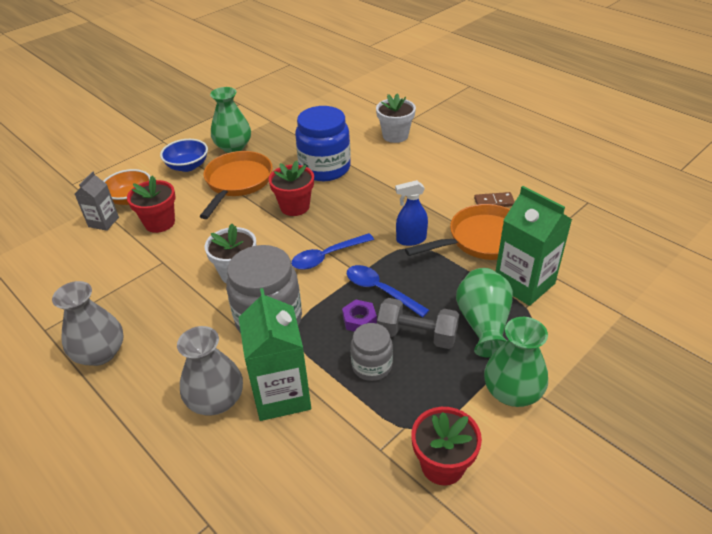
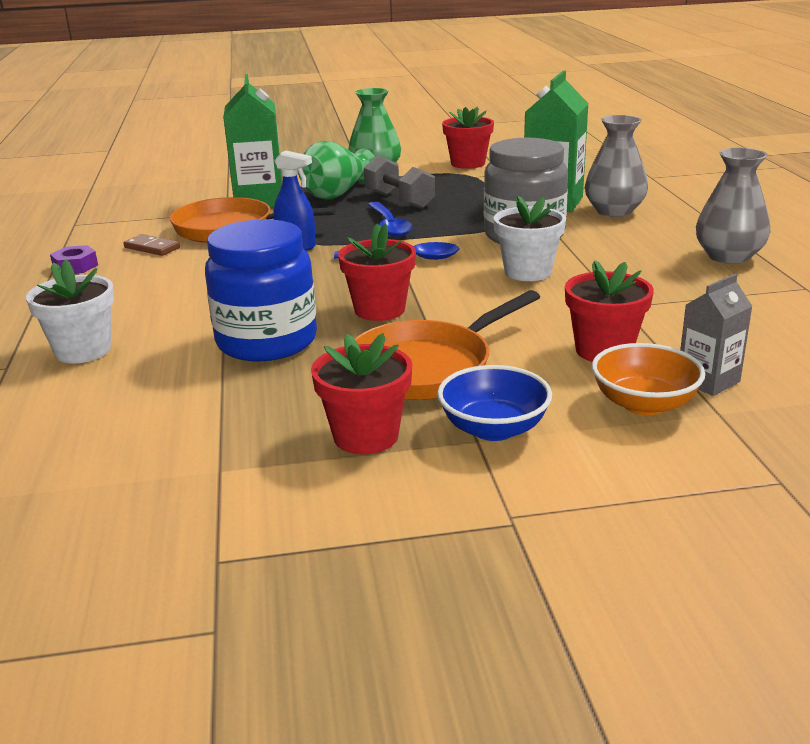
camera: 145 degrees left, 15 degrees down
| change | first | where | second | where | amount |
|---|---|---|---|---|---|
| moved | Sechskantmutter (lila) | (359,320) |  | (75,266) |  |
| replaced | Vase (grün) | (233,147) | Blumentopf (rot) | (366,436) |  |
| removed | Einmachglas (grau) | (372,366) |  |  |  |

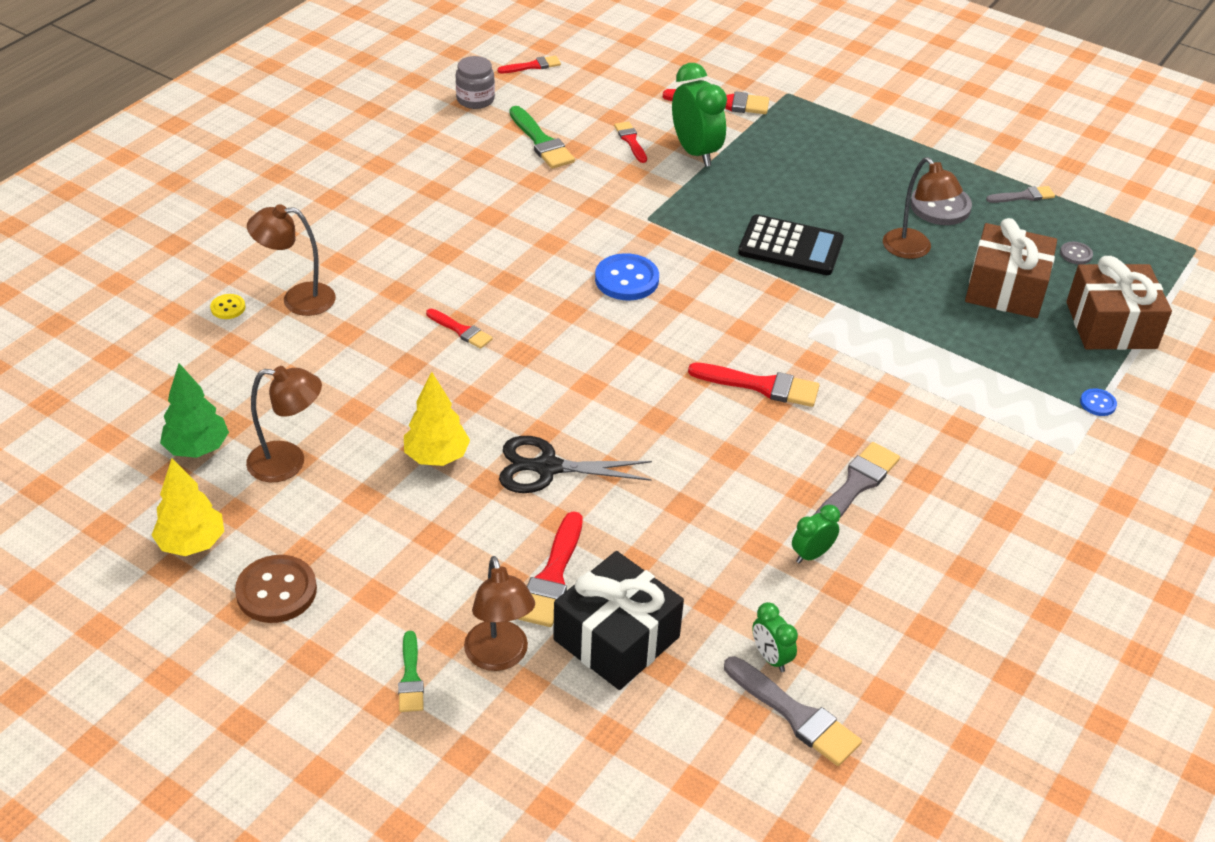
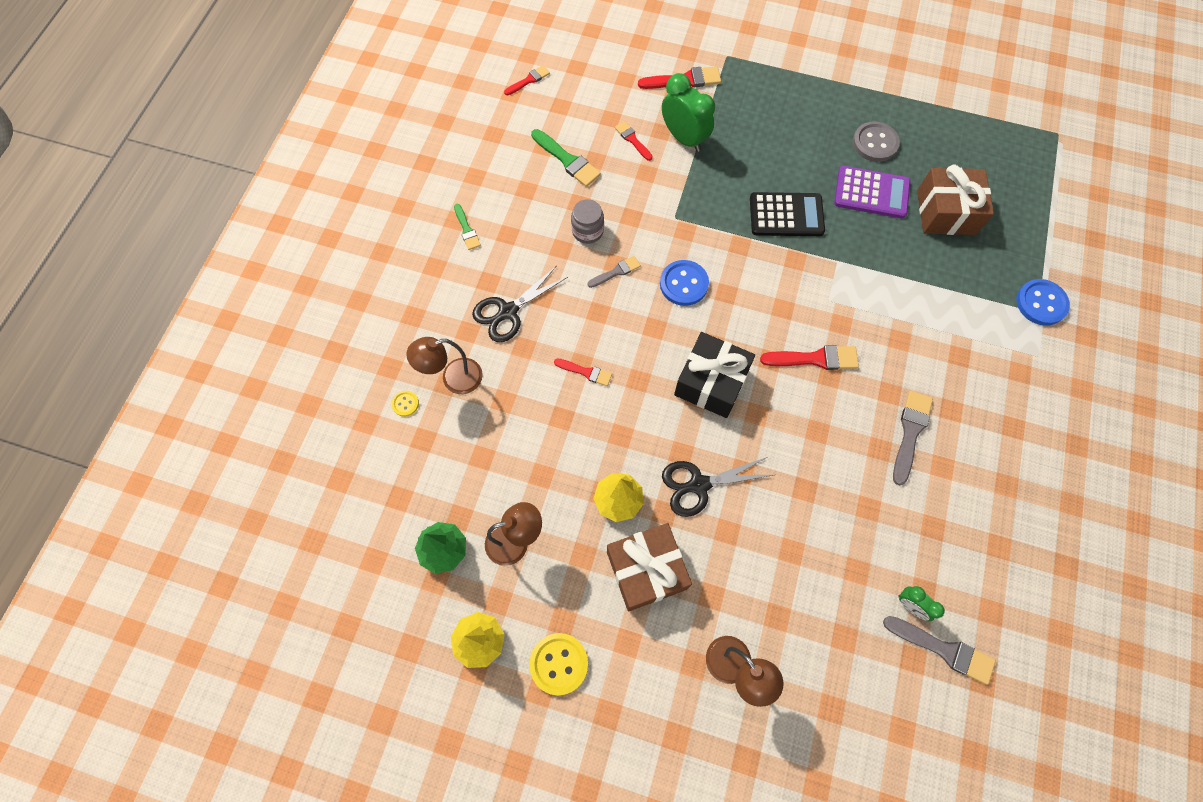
camera: 15 degrees left, 25 degrees up
| change | first | where | second | where | amount |
|---|---|---|---|---|---|
| moved | Pinsel (grün) | (410,677) |  | (467,229) |  |
| added |  |  | Schere (schwarz) | (508,311) |  |
| recoloured | Knopf (braun) | (276,591) | Knopf (gelb) | (559,663) |  |
| moved | Einmachglas (grau) | (475,99) |  | (587,231) |  |
| moved | Pinsel (grau) | (1023,196) |  | (616,272) |  |
| moved | Geschenk (braun) | (1111,325) |  | (646,570) |  |
| moved | Geschenk (schwarz) | (616,638) |  | (711,382) |  |
| replaced | Lampe (braun) | (913,250) | Taschenrechner (lila) | (871,193) |  |
| resized | Knopf (blau) | (1098,403) |  | (1041,303) | x1.95 |
| removed | Pinsel (rot) | (552,576) |  |  |  |
| removed | Wecker (grün) | (811,554) |  |  |  |
| removed | Knopf (grau) | (1075,254) |  |  |  |

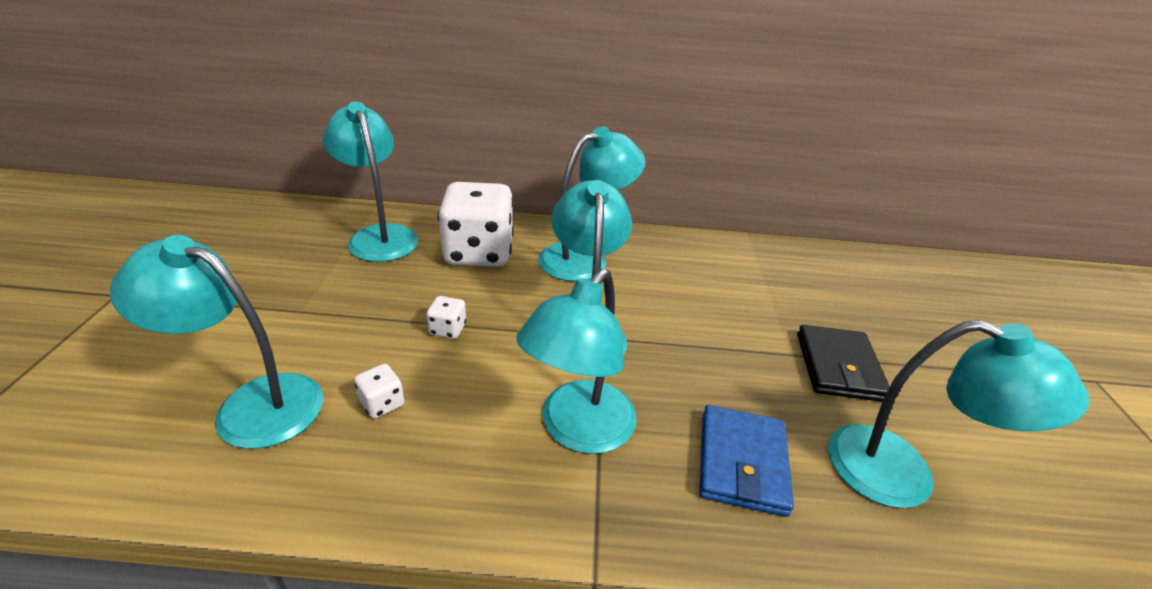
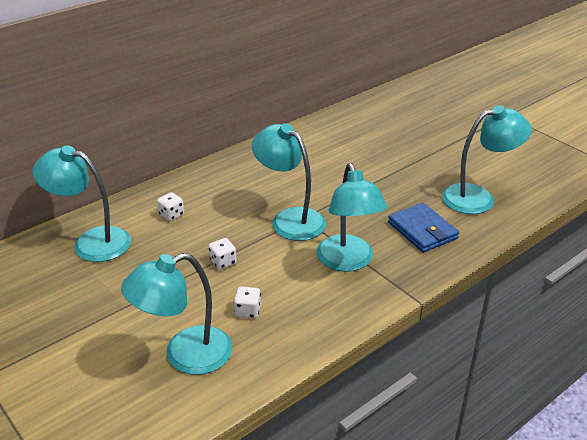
camera: 40 degrees left, 0 degrees up
| change | first | where | second | where | amount |
|---|---|---|---|---|---|
| resized | Spielwürfel (weiß) | (478,253) |  | (171,215) | x0.40 |
| removed | Lampe (türkis) | (585,258) |  |  |  |
| removed | Geldbörse (schwarz) | (838,366) |  |  |  |

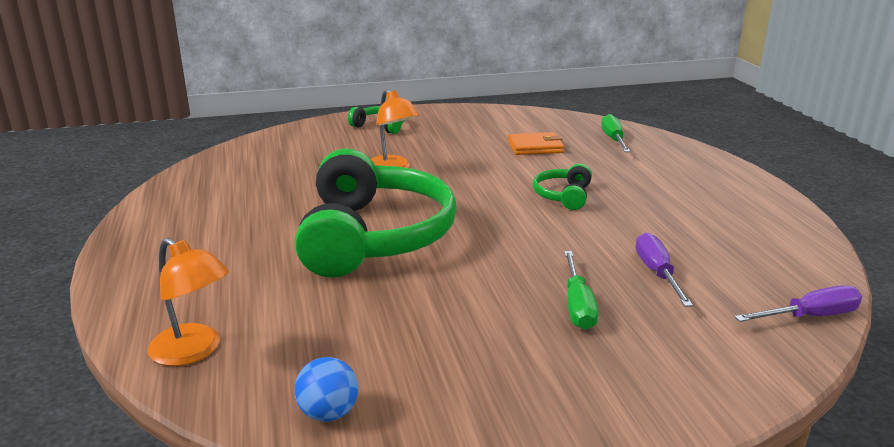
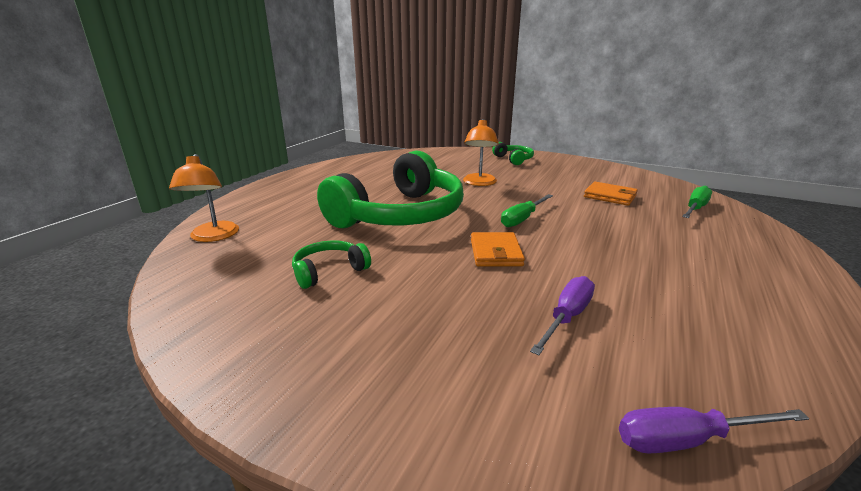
camera: 40 degrees right, 0 degrees up
| change | first | where | second | where | amount |
|---|---|---|---|---|---|
| moved | Kopfhörer (grün) | (563,196) |  | (329,271) |  |
| added |  |  | Geldbörse (orange) | (496,252) |  |
| moved | Schraubenzieher (grün) | (577,305) |  | (522,219) |  |
| turned | Schraubenzieher (lila) | (810,316) |  | (687,440) | 150 degrees clockwise |
| removed | Ball (blau) | (328,413) |  |  |  |

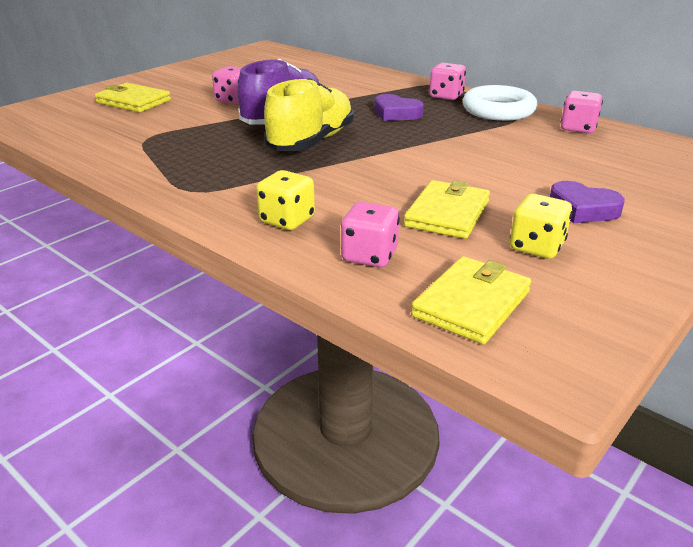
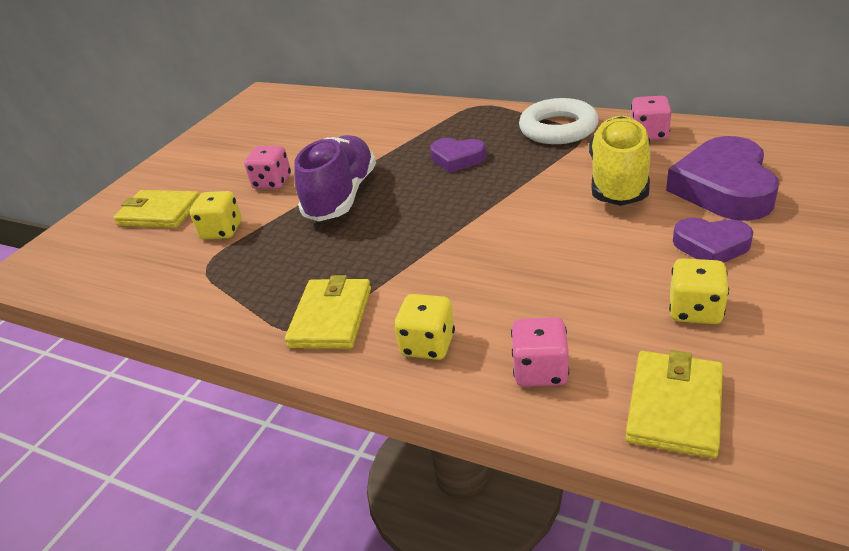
camera: 10 degrees left, 5 degrees up
| change | first | where | second | where | amount |
|---|---|---|---|---|---|
| added |  |  | Spielwürfel (gelb) | (222,231) |  |
| moved | Geldbörse (gelb) | (447,214) |  | (331,317) |  |
| moved | Schuh (gelb) | (311,142) |  | (619,180) |  |
| added |  |  | Herz (lila) | (724,188) |  |
| removed | Spielwürfel (rosa) | (446,96) |  |  |  |

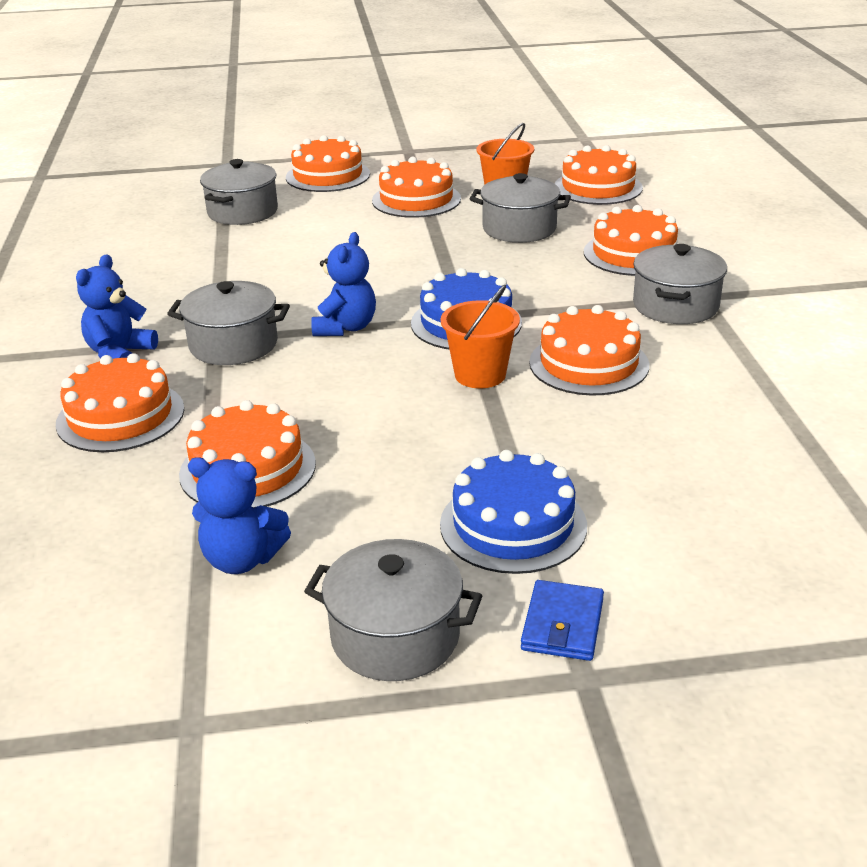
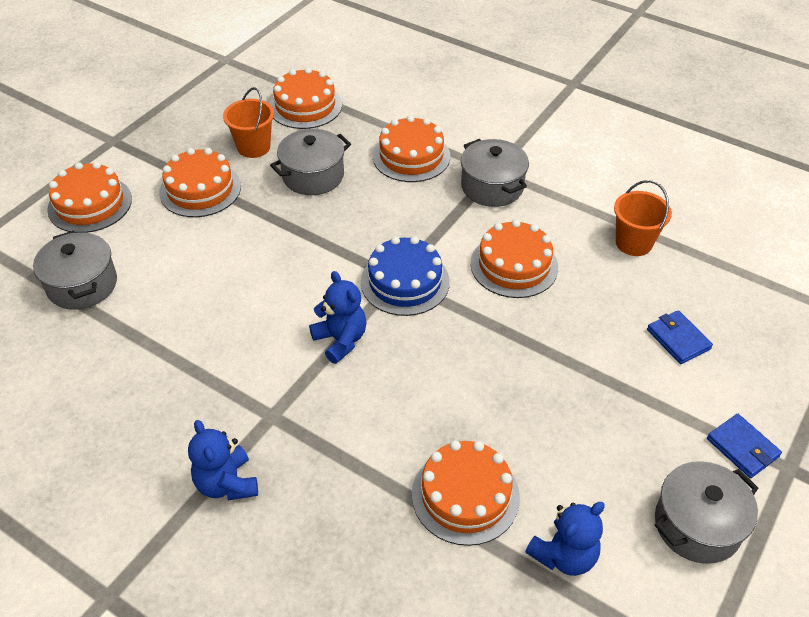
camera: 50 degrees left, 15 degrees up
| change | first | where | second | where | amount |
|---|---|---|---|---|---|
| moved | Eimer (orange) | (480,375) |  | (633,243) |  |
| added |  |  | Geldbörse (blau) | (678,339) |  |
| removed | Kuchen (orange) | (120,416) |  |  |  |
| removed | Kochtopf (grau) | (233,345) |  |  |  |
| removed | Kuchen (blau) | (513,525) |  |  |  |

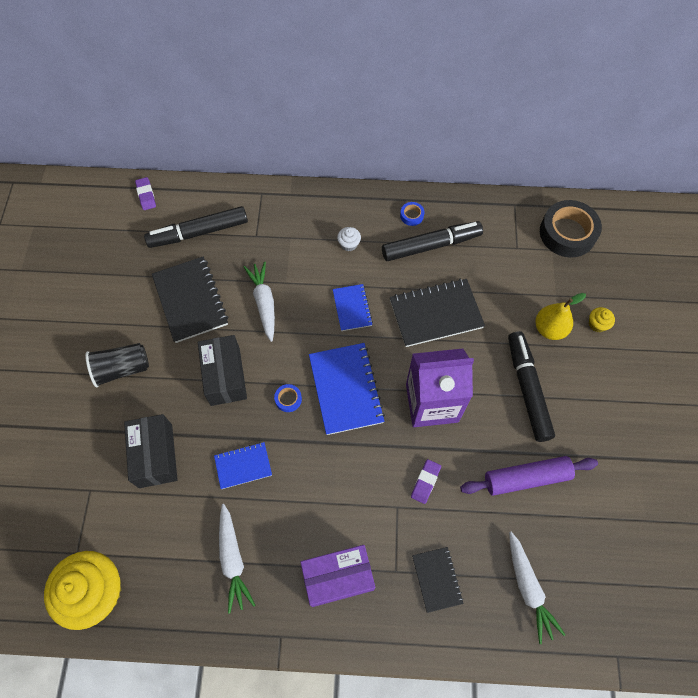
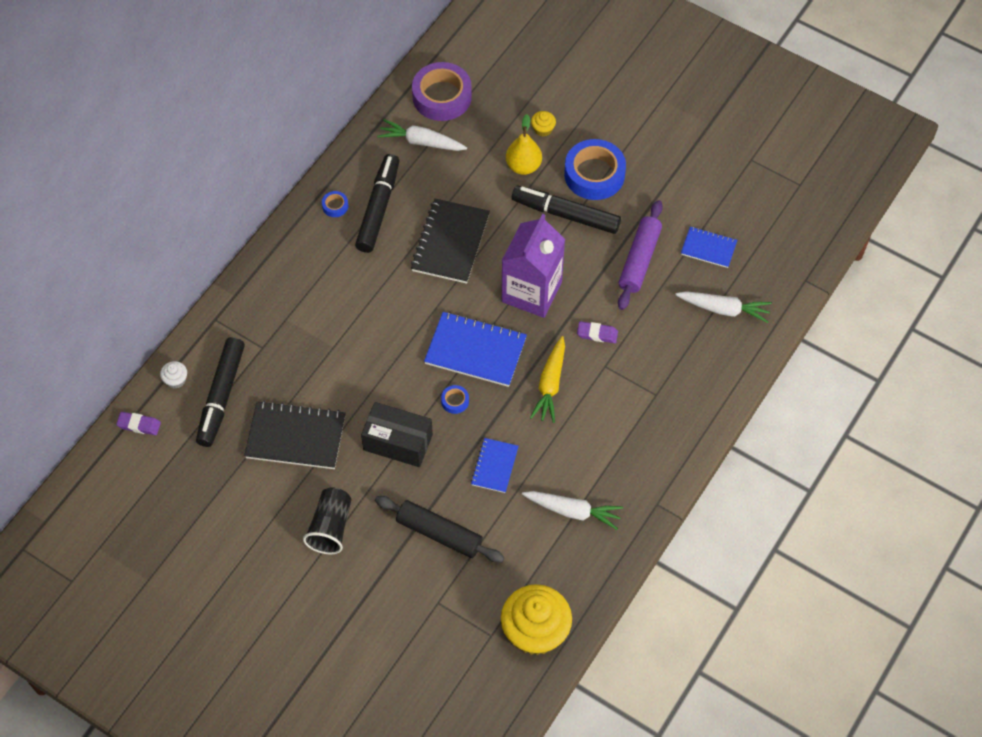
camera: 60 degrees left, 5 degrees down
| change | first | where | second | where | amount |
|---|---|---|---|---|---|
| moved | Muffin (weiß) | (349,244) |  | (176,380) |  |
| replaced | Schachtel (schwarz) | (155,455) | Nudelholz (schwarz) | (439,534) |  |
| moved | Karotte (weiß) | (264,303) |  | (422,142) |  |
| recoloured | Klebeband (schwarz) | (567,233) | Klebeband (lila) | (442,97) |  |
| added |  |  | Karotte (gelb) | (550,384) |  |
| added |  |  | Klebeband (blau) | (594,174) |  |
| turned | Radiergummi (lila) | (425,482) |  | (597,334) | 45 degrees counterclockwise |
| moved | Notizbuch (blau) | (352,308) |  | (708,248) |  |
| removed | Schachtel (lila) | (338,577) |  |  |  |
| removed | Notizbuch (schwarz) | (437,579) |  |  |  |

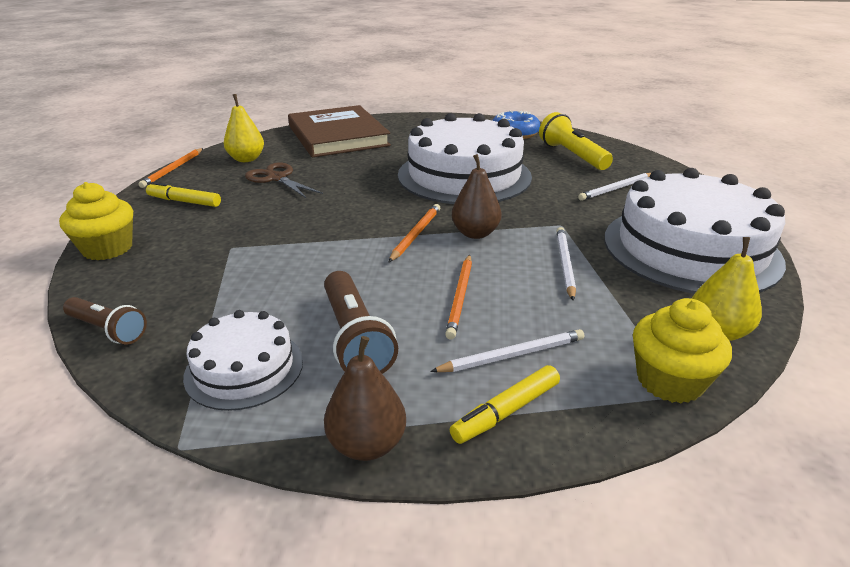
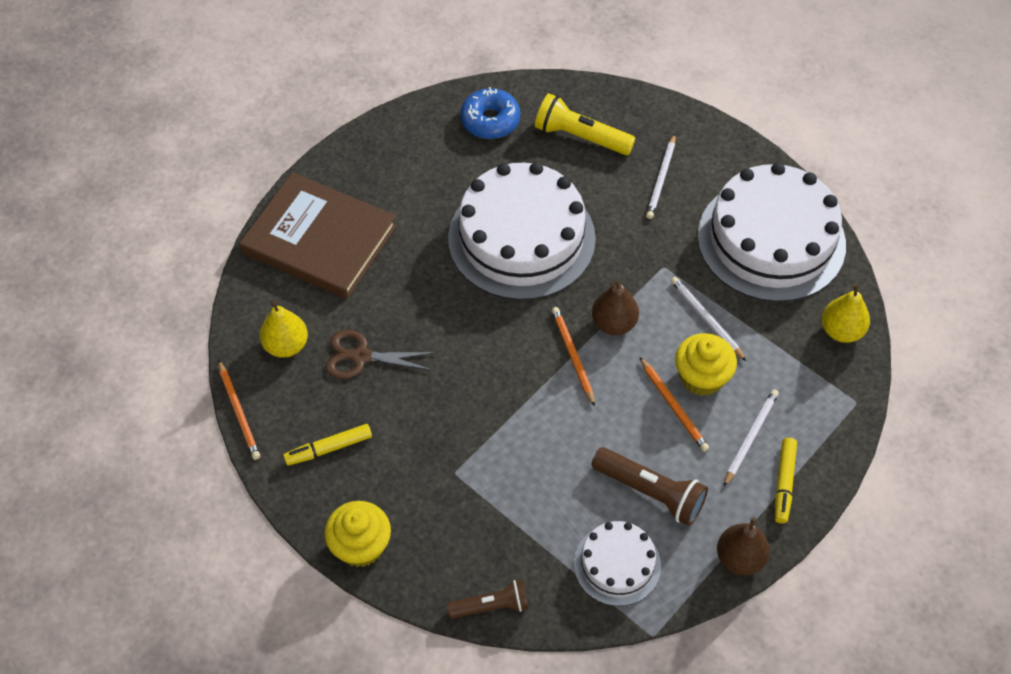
camera: 40 degrees left, 25 degrees up
| change | first | where | second | where | amount |
|---|---|---|---|---|---|
| moved | Muffin (gelb) | (669,381) |  | (701,377) |  |

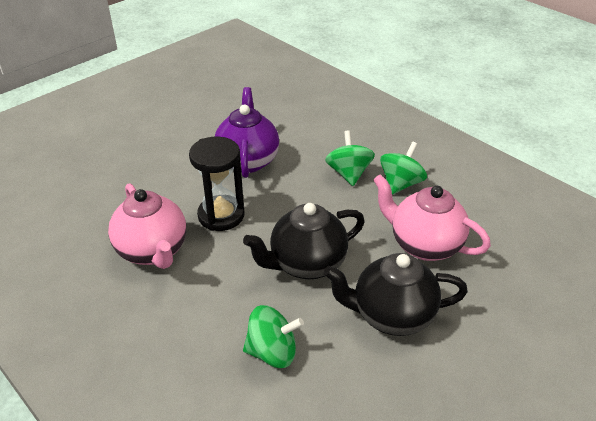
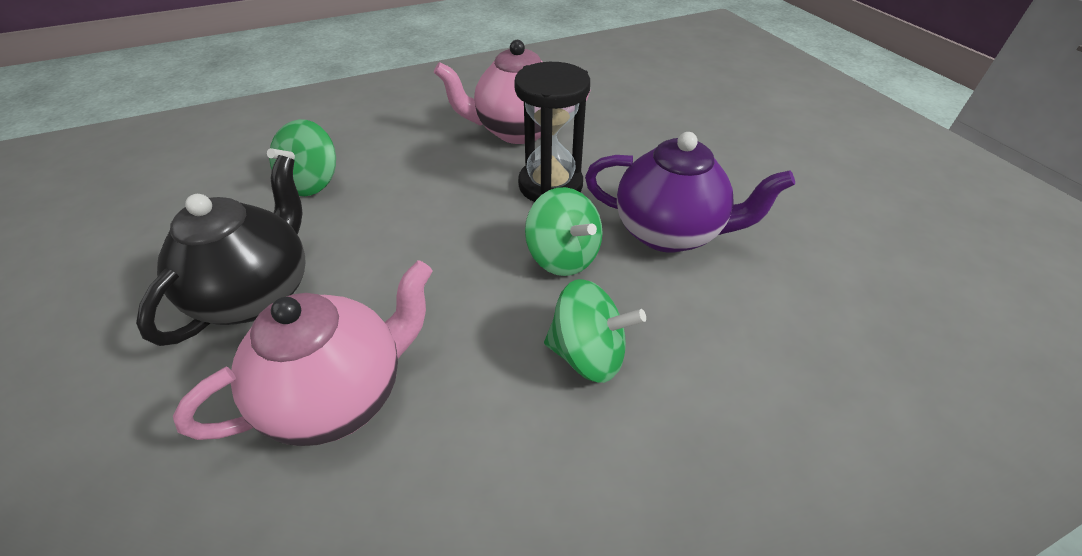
camera: 110 degrees right, 5 degrees up
| change | first | where | second | where | amount |
|---|---|---|---|---|---|
| moved | Kreisel (grün) | (400,184) |  | (563,257) |  |
| removed | Teekanne (schwarz) | (306,264) |  |  |  |

